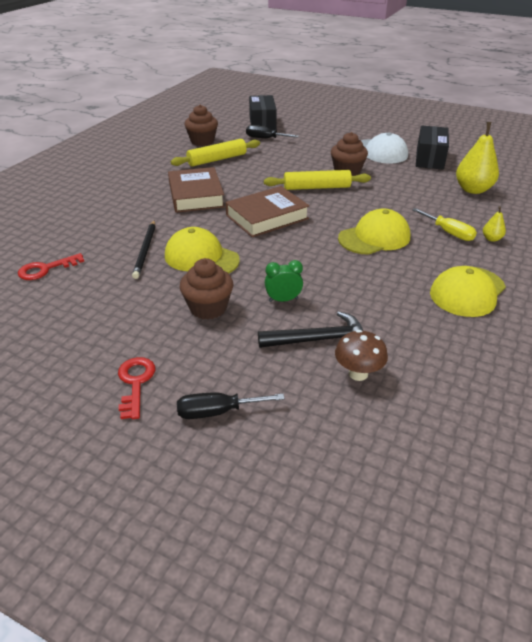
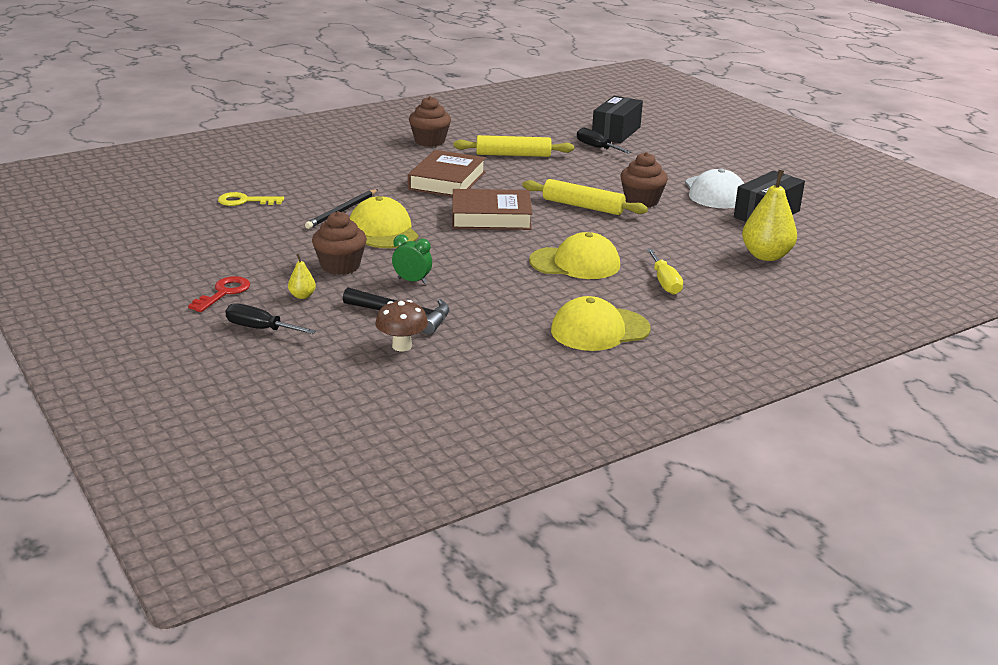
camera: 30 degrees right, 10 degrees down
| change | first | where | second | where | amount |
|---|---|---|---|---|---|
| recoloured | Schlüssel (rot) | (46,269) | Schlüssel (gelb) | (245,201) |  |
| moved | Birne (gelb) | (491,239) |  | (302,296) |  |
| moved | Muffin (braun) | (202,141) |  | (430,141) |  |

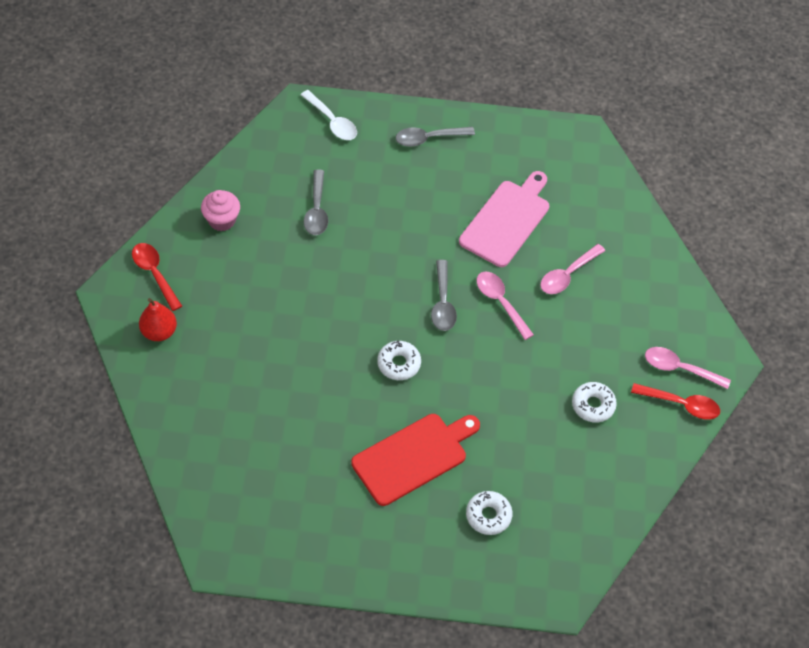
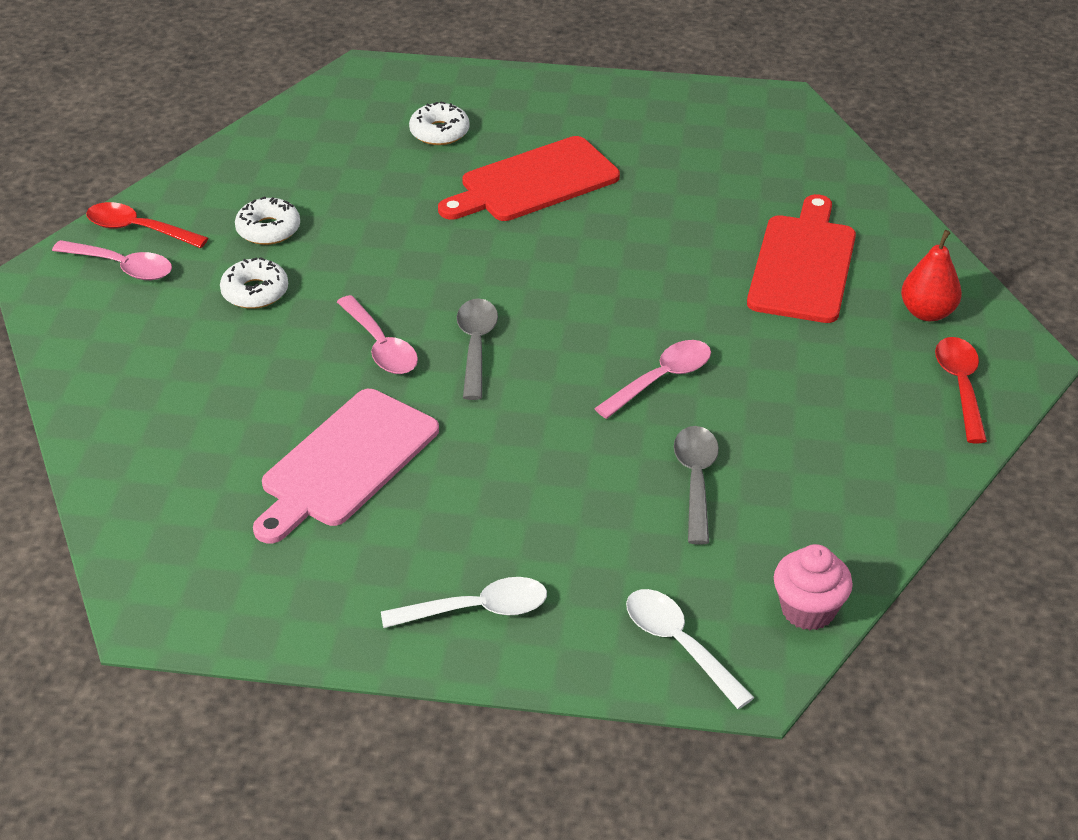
camera: 175 degrees left, 15 degrees down
| change | first | where | second | where | amount |
|---|---|---|---|---|---|
| moved | Donut (weiß) | (399,364) |  | (255,292) |  |
| recoloured | Löffel (grau) | (428,138) | Löffel (weiß) | (477,610) |  |
| moved | Löffel (rosa) | (567,275) |  | (661,379) |  |
| added |  |  | Schneidebrett (rot) | (803,264) |  |
| moved | Muffin (rosa) | (222,220) |  | (808,610) |  |
| turned | Löffel (rot) | (154,274) |  | (960,386) | 150 degrees counterclockwise |

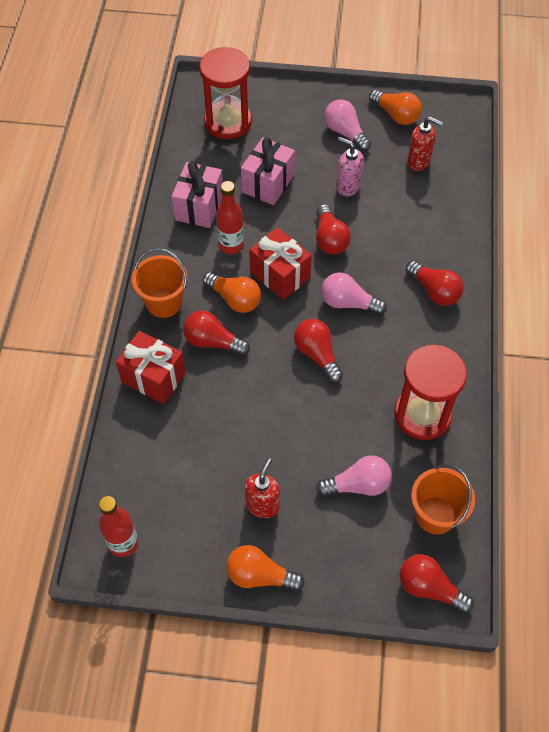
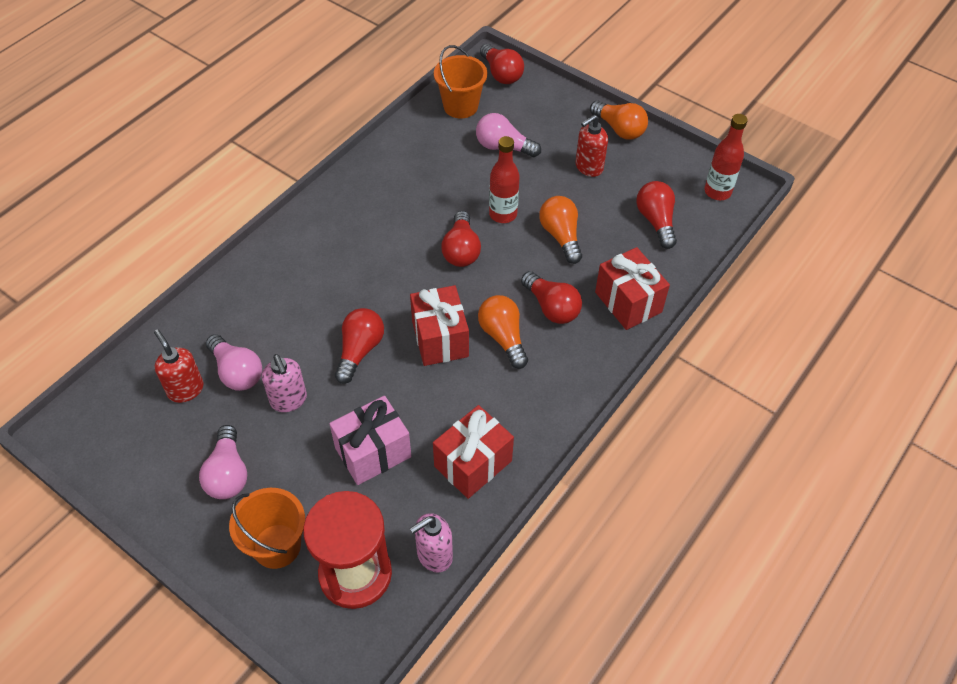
camera: 150 degrees left, 5 degrees down
| change | first | where | second | where | amount |
|---|---|---|---|---|---|
| moved | Glühbirne (rosa) | (348,303) |  | (237,372) |  |
| moved | Eimer (orange) | (164,302) |  | (277,546) |  |
| added |  |  | Seifenspender (rosa) | (434,555) |  |
| recoloured | Geschenk (rosa) | (199,207) | Geschenk (rot) | (473,463) |  |
| moved | Flasche (rot) | (231,245) |  | (503,214) |  |
| moved | Glühbirne (orange) | (396,115) |  | (561,236) |  |
| moved | Glühbirne (rot) | (434,291) |  | (656,221) |  |
| removed | Sanduhr (rot) | (422,414) |  |  |  |

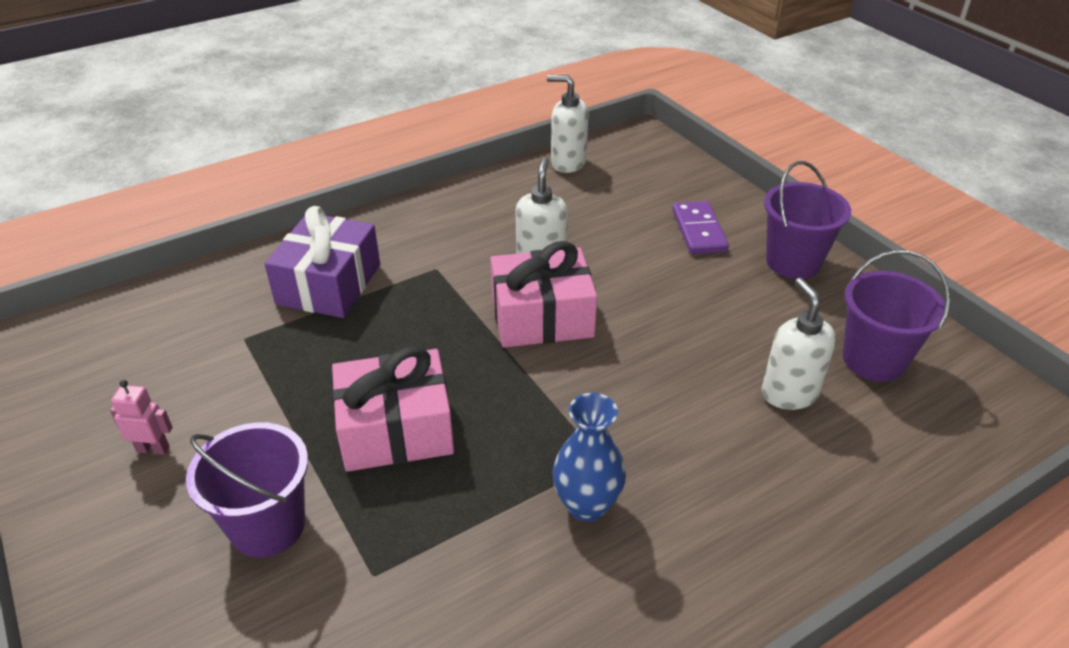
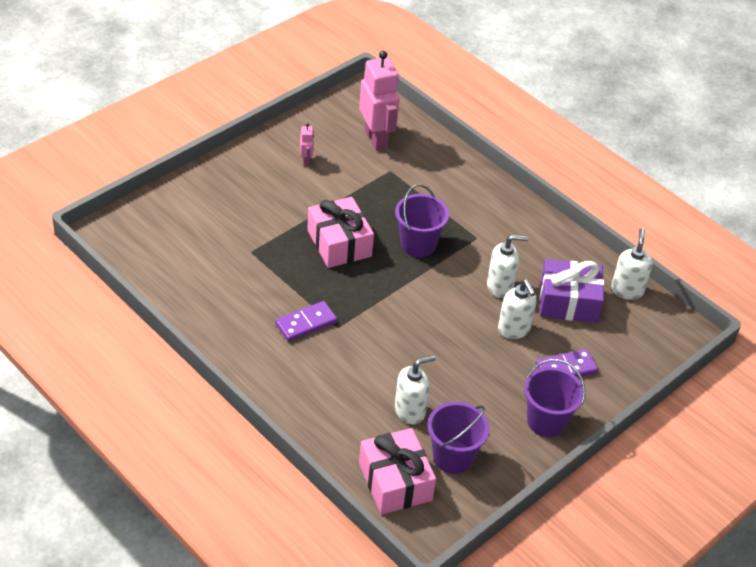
camera: 75 degrees right, 5 degrees up
| change | first | where | second | where | amount |
|---|---|---|---|---|---|
| replaced | Vase (blau) | (587,505) | Dominostein (lila) | (306,323) |  |
| added |  |  | Roboter (rosa) | (376,139) |  |
| moved | Geschenk (rosa) | (542,317) |  | (395,482) |  |
| moved | Eimer (lila) | (267,526) |  | (418,244) |  |
| added |  |  | Seifenspender (weiß) | (514,329) |  |
| moved | Geschenk (lila) | (329,284) |  | (568,302) |  |

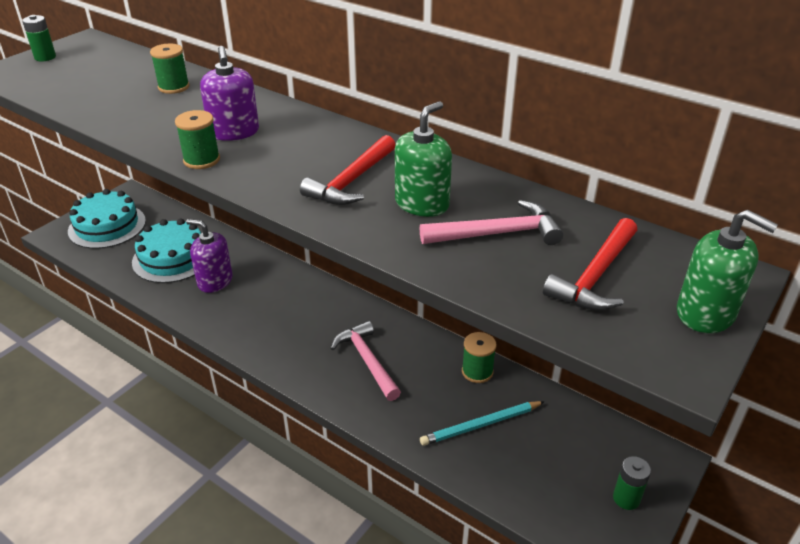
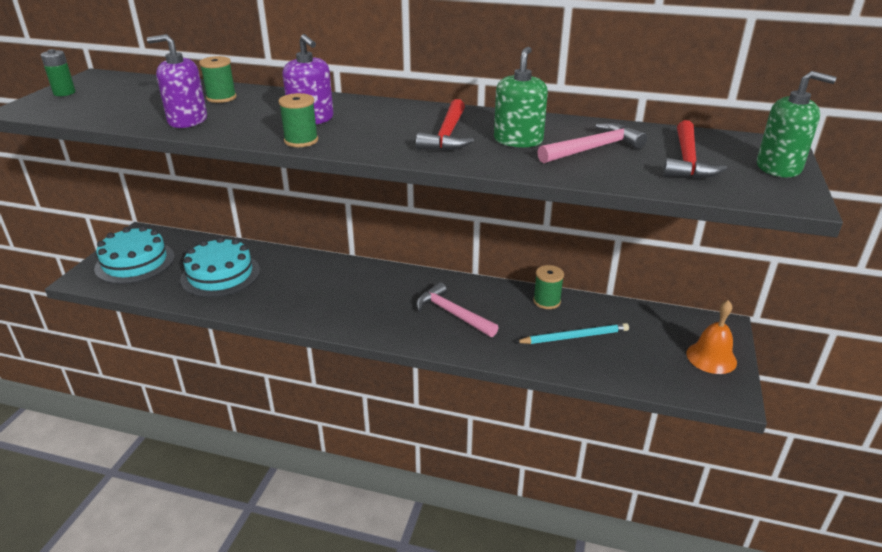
camera: 20 degrees left, 5 degrees down
| change | first | where | second | where | amount |
|---|---|---|---|---|---|
| moved | Seifenspender (lila) | (215,281) |  | (187,120) |  |
| turned | Bleistift (türkis) | (481,425) |  | (574,336) | 150 degrees counterclockwise |
| replaced | Batterie (grün) | (626,498) | Glocke (orange) | (711,357) |  |

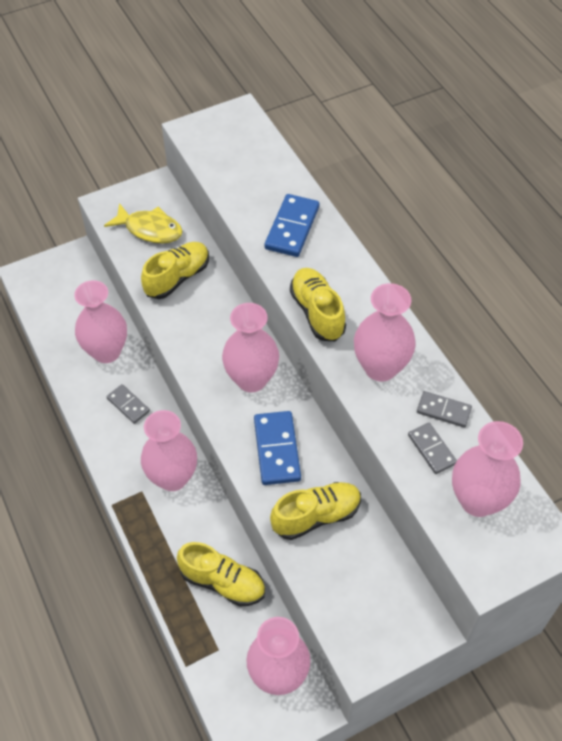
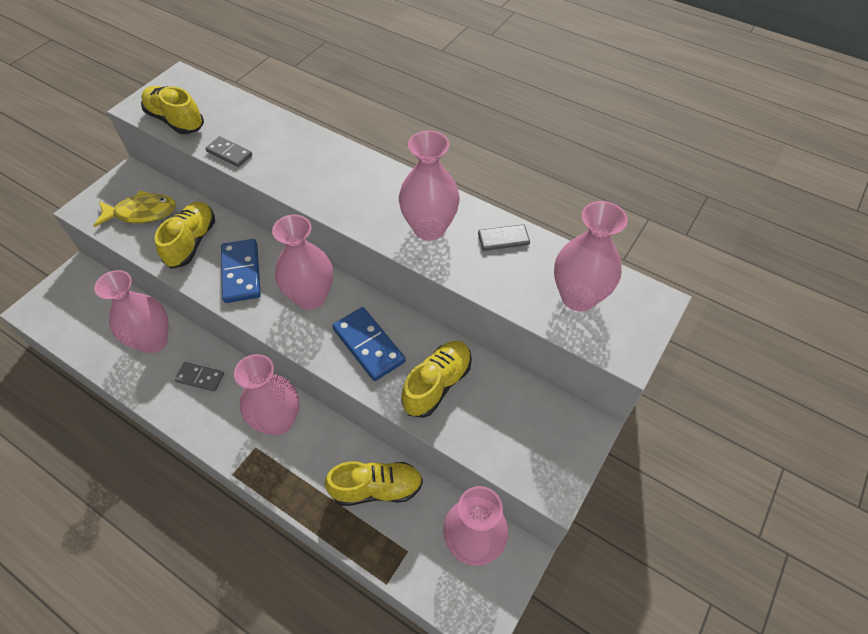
camera: 30 degrees left, 0 degrees up
| change | first | where | second | where | amount |
|---|---|---|---|---|---|
| moved | Schuh (gelb) | (317,312) |  | (175,120) |  |
| moved | Dominostein (grau) | (432,449) |  | (229,153) |  |
| moved | Dominostein (blau) | (292,228) |  | (241,273) |  |

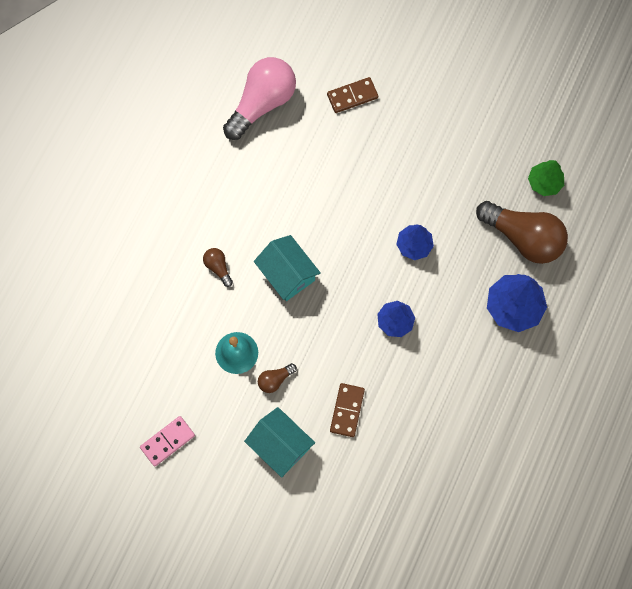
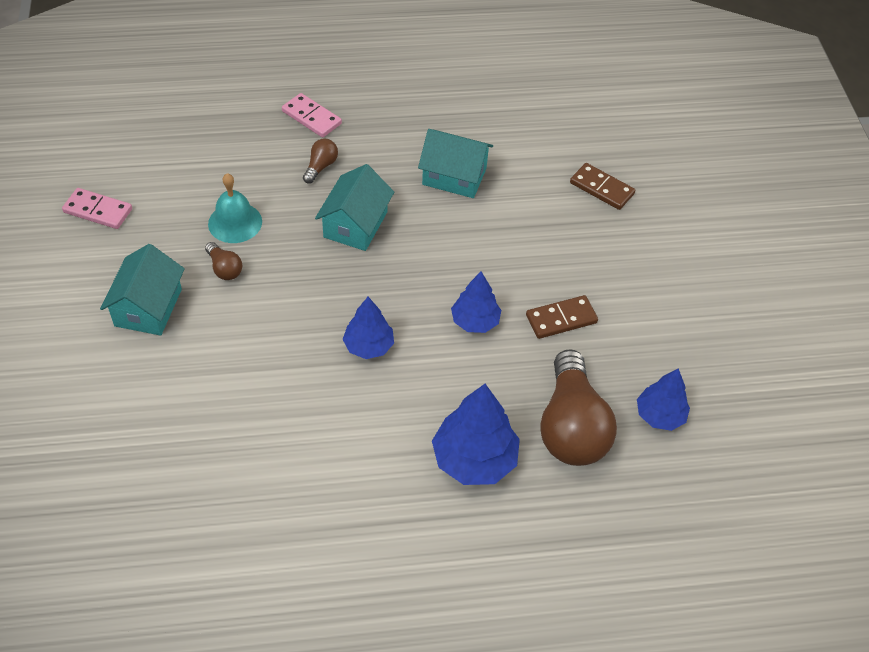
camera: 55 degrees right, 20 degrees down
| change | first | where | second | where | amount |
|---|---|---|---|---|---|
| turned | Glühbirne (braun) | (275,380) |  | (224,268) | 150 degrees counterclockwise |
| added |  |  | Dominostein (rosa) | (311,117) |  |
| added |  |  | Haus (türkis) | (454,176) |  |
| moved | Dominostein (braun) | (347,410) |  | (561,319) |  |
| recoloured | Baum (grün) | (544,183) | Baum (blau) | (660,415) |  |
| removed | Glühbirne (rosa) | (262,103) |  |  |  |

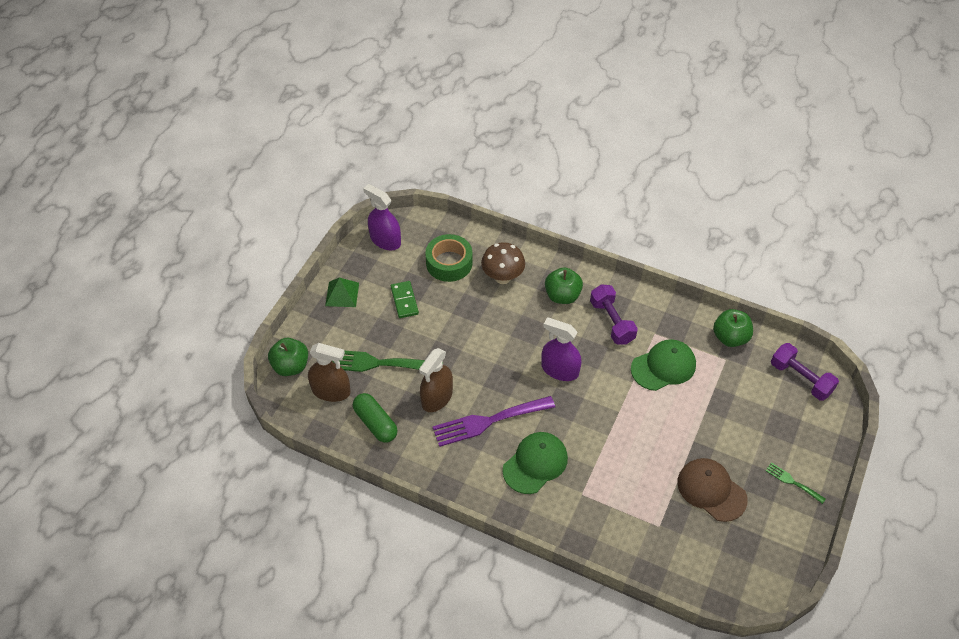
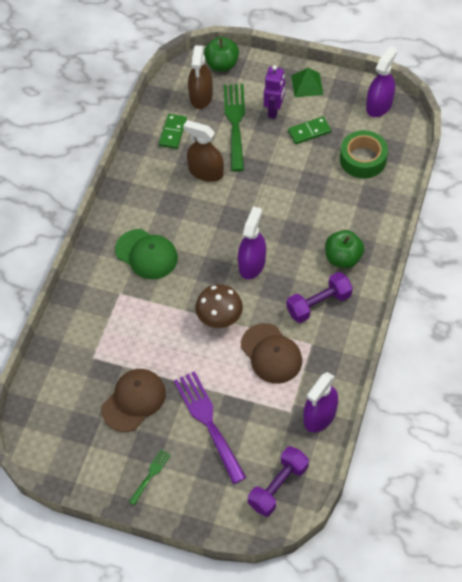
camera: 85 degrees right, 5 degrees up
| change | first | where | second | where | amount |
|---|---|---|---|---|---|
| replaced | Kapsel (grün) | (375,423) | Dominostein (grün) | (173,132) |  |
| moved | Gabel (lila) | (488,421) |  | (208,422) |  |
| moved | Pilz (braun) | (502,277) |  | (220,319) |  |
| recoloured | Kappe (grün) | (663,366) | Kappe (braun) | (271,353) |  |
| added |  |  | Roboter (lila) | (274,110) |  |
| replaced | Apfel (grün) | (730,337) | Sprühflasche (lila) | (320,416) |  |

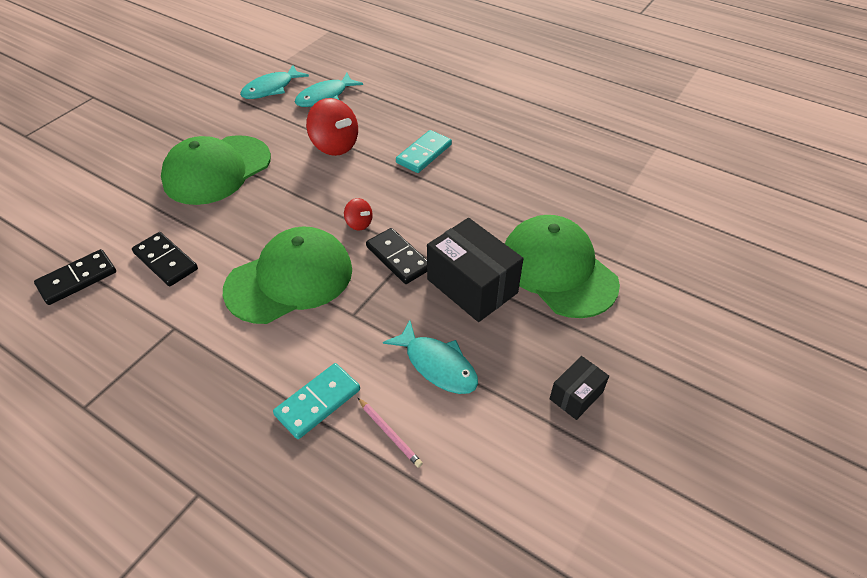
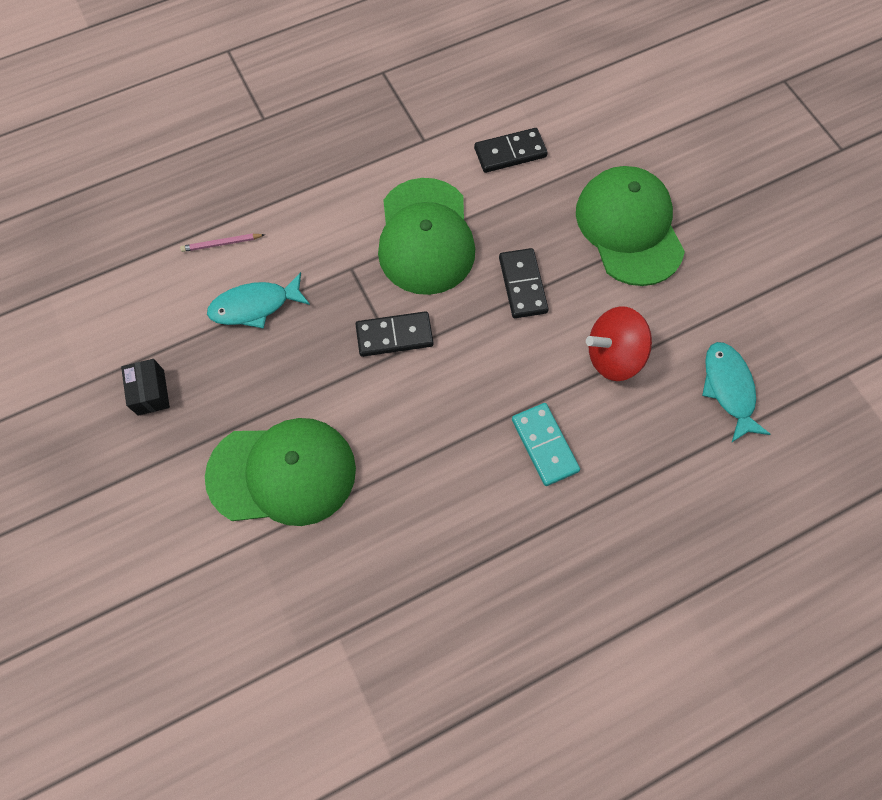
camera: 120 degrees right, 20 degrees up
| change | first | where | second | where | amount |
|---|---|---|---|---|---|
| moved | Dominostein (schwarz) | (77,279) |  | (523,285) |  |
| removed | Fisch (türkis) | (271,88) |  |  |  |
| removed | Dominostein (türkis) | (318,402) |  |  |  |
| removed | Kreisel (rot) | (359,223) |  |  |  |
| removed | Schachtel (schwarz) | (472,286) |  |  |  |

